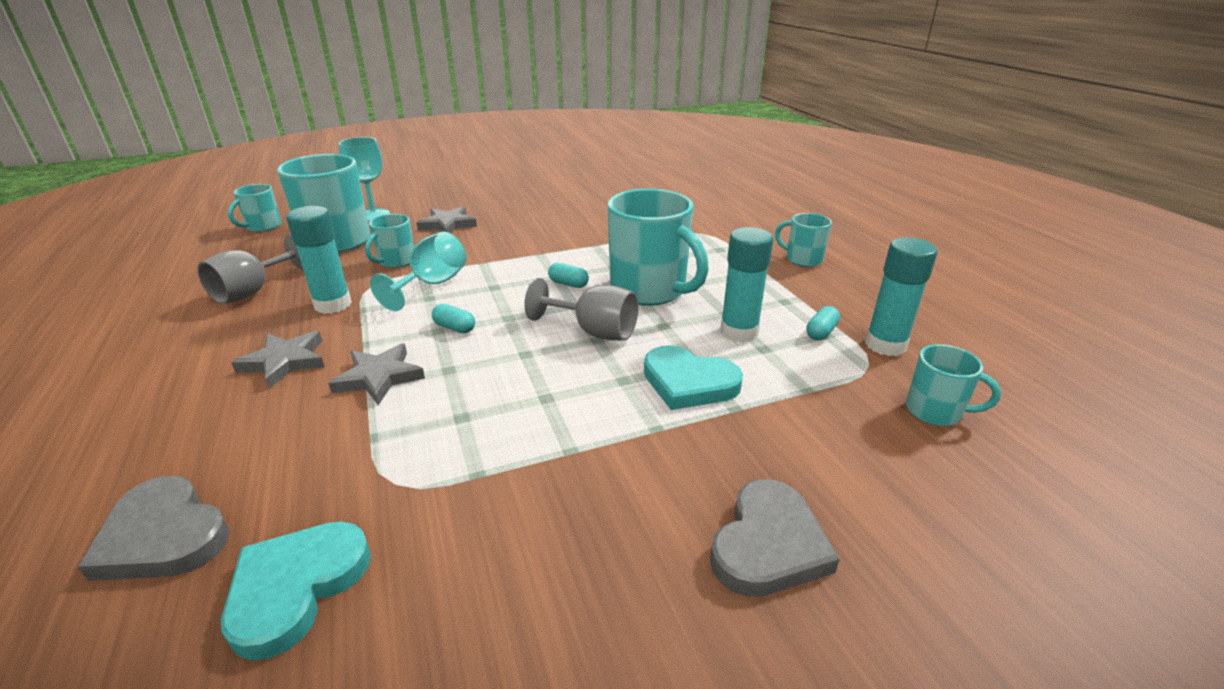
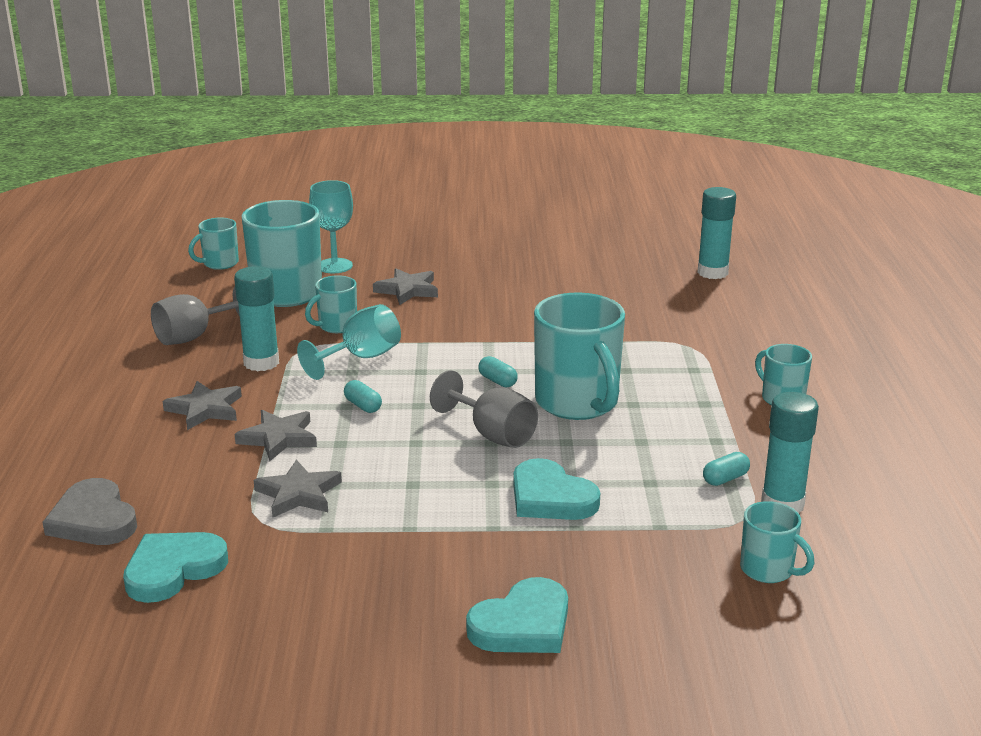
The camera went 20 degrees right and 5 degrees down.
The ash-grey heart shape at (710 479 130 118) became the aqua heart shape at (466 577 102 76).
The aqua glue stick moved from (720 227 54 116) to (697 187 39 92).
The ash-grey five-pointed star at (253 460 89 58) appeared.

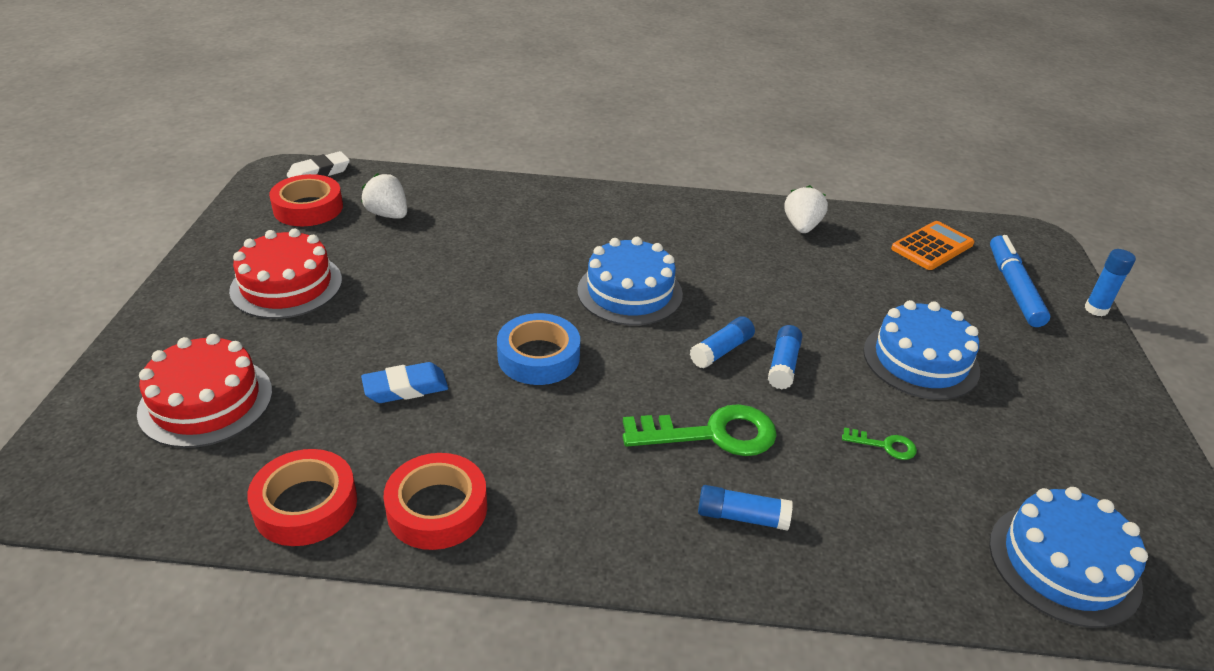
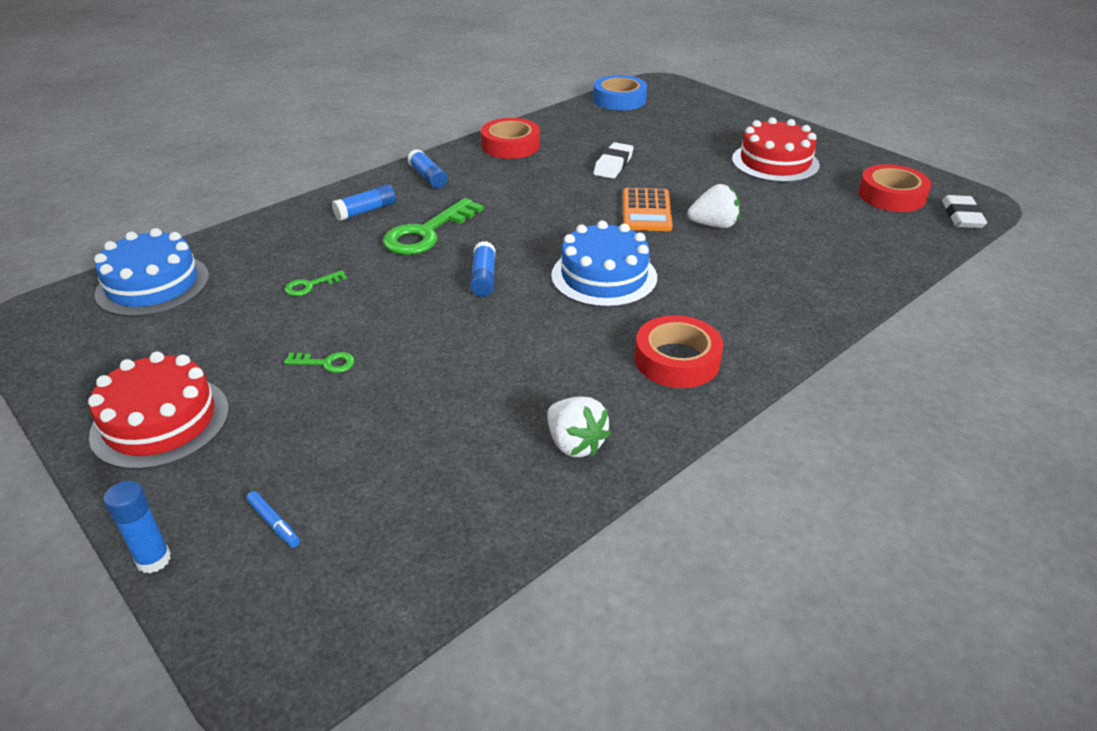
The camera went 135 degrees right and 0 degrees up.
The red layer cake moved from (137 334 135 114) to (88 352 141 118).
The red sticky tape moved from (247 449 110 97) to (635 315 88 73).
The snow-white berry moved from (361 173 46 46) to (687 184 53 44).
The royal blue eraser at (361 362 87 41) became the snow-white eraser at (593 142 41 37).
The royal blue sticky tape moved from (497 313 83 72) to (593 75 54 36).
The royal blue glue stick moved from (768 325 34 65) to (407 149 41 40).
The royal blue layer cake at (863 300 117 100) was replaced by the leaf-green latchkey at (284 352 71 21).
The orange-coloured adding machine moved from (891 221 83 49) to (623 188 50 43).
The royal blue marker at (990 235 60 92) changed to 0.43 times the size.

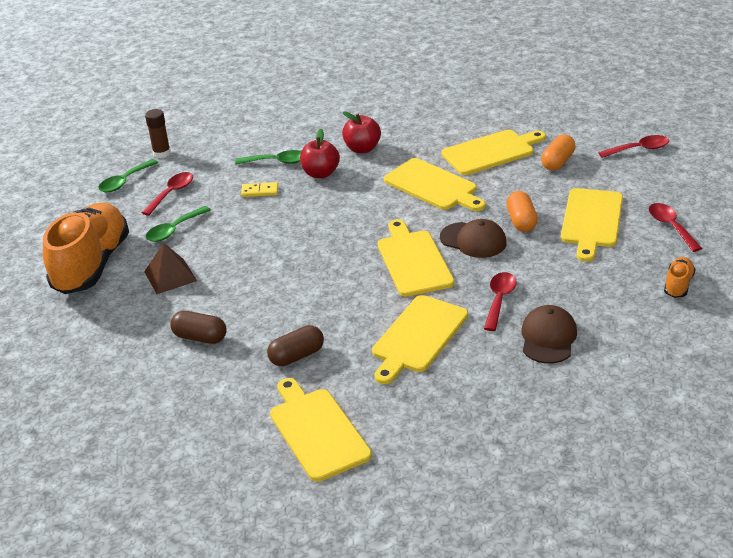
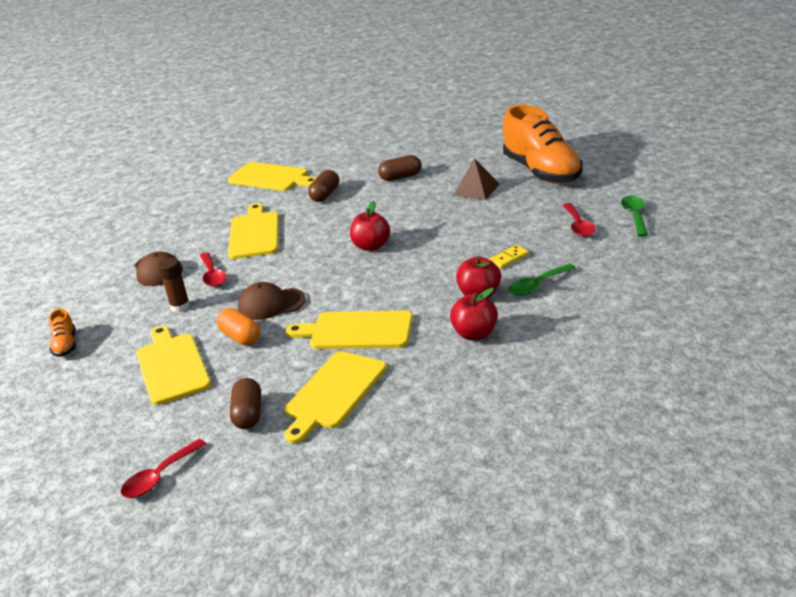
The camera went 145 degrees right and 5 degrees down.
The brown glue stick moved from (145 109 26 49) to (158 258 32 54).
The leaf-green tablespoon at (146 206 65 36) disappeared.
The yellow bread board at (378 219 76 78) disappeared.
The orange-coloured pill at (541 134 35 36) became the brown pill at (230 378 31 51).
The red tablespoon at (649 203 53 49) disappeared.
The red apple at (350 201 40 50) appeared.

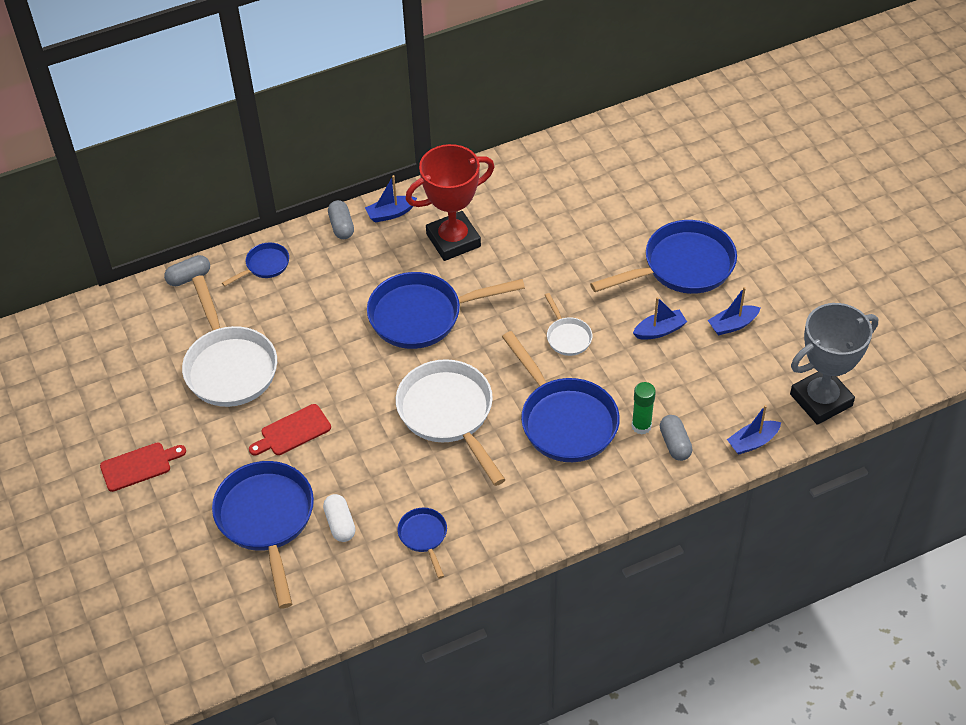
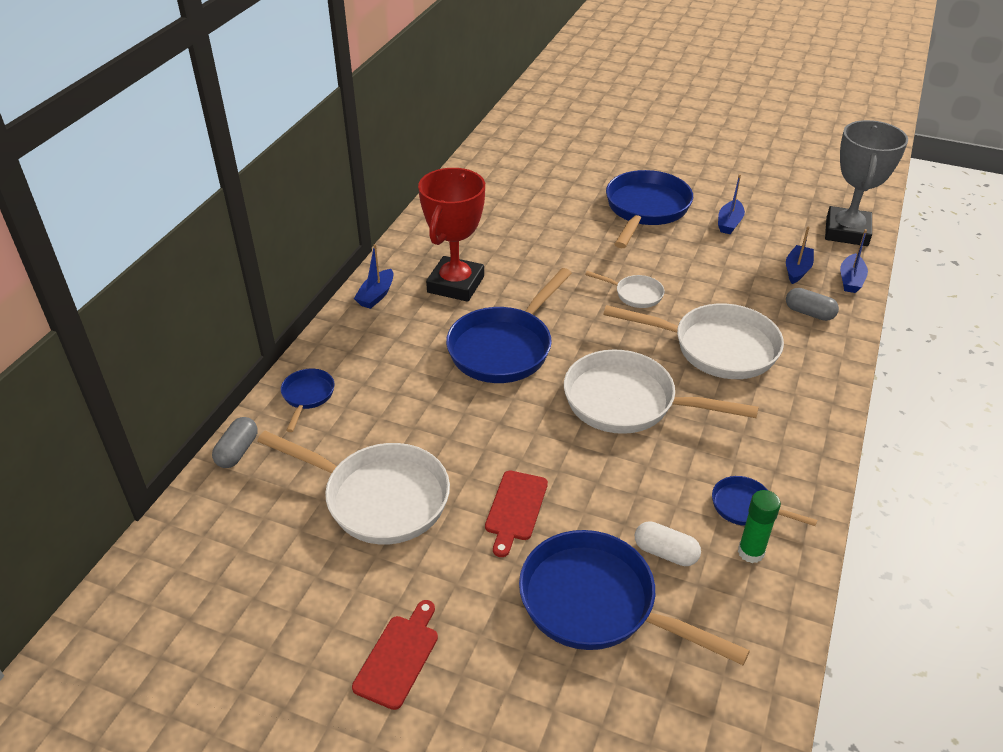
The camera went 45 degrees left and 10 degrees down.
The ash-grey pill at (328 200 26 39) disappeared.
The royal blue skillet at (502 331 118 131) became the snow-white skillet at (603 303 181 76).
The leaf-green glue stick moved from (632 382 24 53) to (738 490 43 73).
The royal blue toy boat moved from (633 297 54 43) to (786 226 28 58).

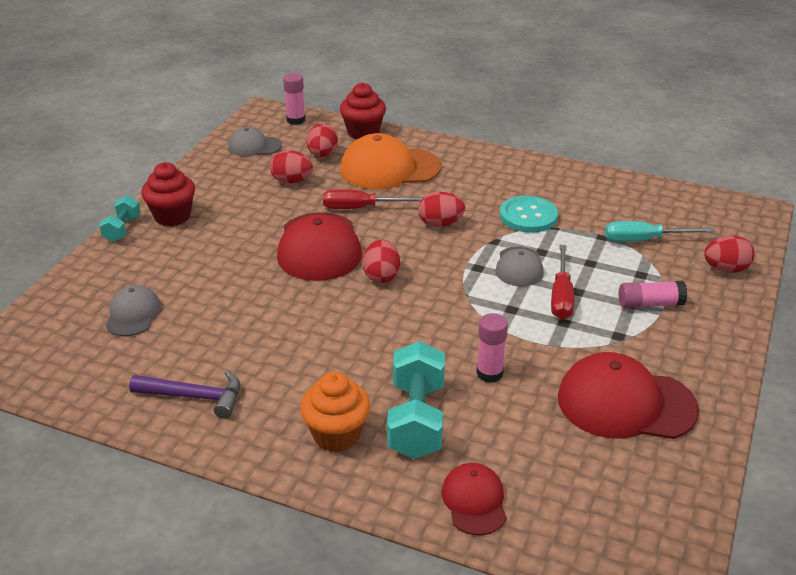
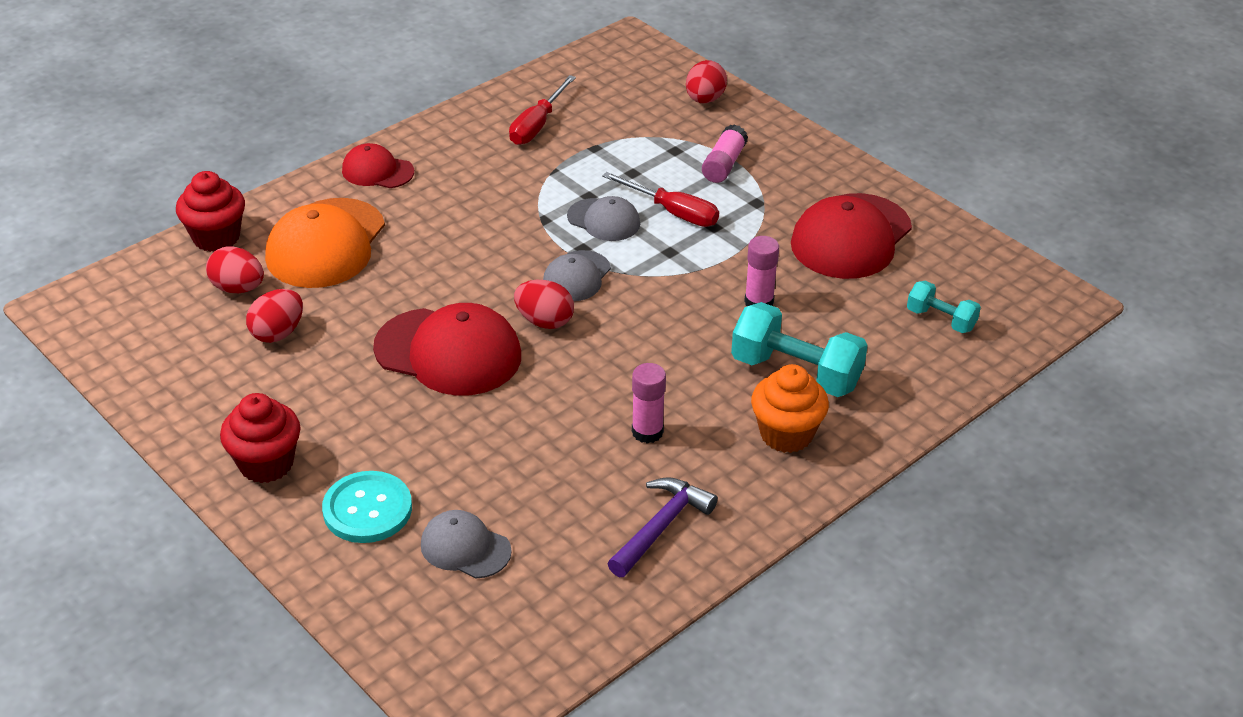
The camera went 65 degrees left and 5 degrees up.
The aqua dumbbell moved from (99 195 42 47) to (907 281 74 52).
The ash-grey baseball cap moved from (228 127 54 29) to (543 250 68 51).
The rose-pink glue stick moved from (283 73 22 52) to (632 363 34 81).
The red flat screwdriver moved from (323 189 101 20) to (509 75 67 70).
The red egg at (418 192 47 35) disappeared.
The red baseball cap moved from (442 463 65 72) to (342 143 72 45).
The aqua sewing button moved from (500 195 58 38) to (322 471 90 72).
The aqua flat screwdriver at (605 221 110 21) disappeared.

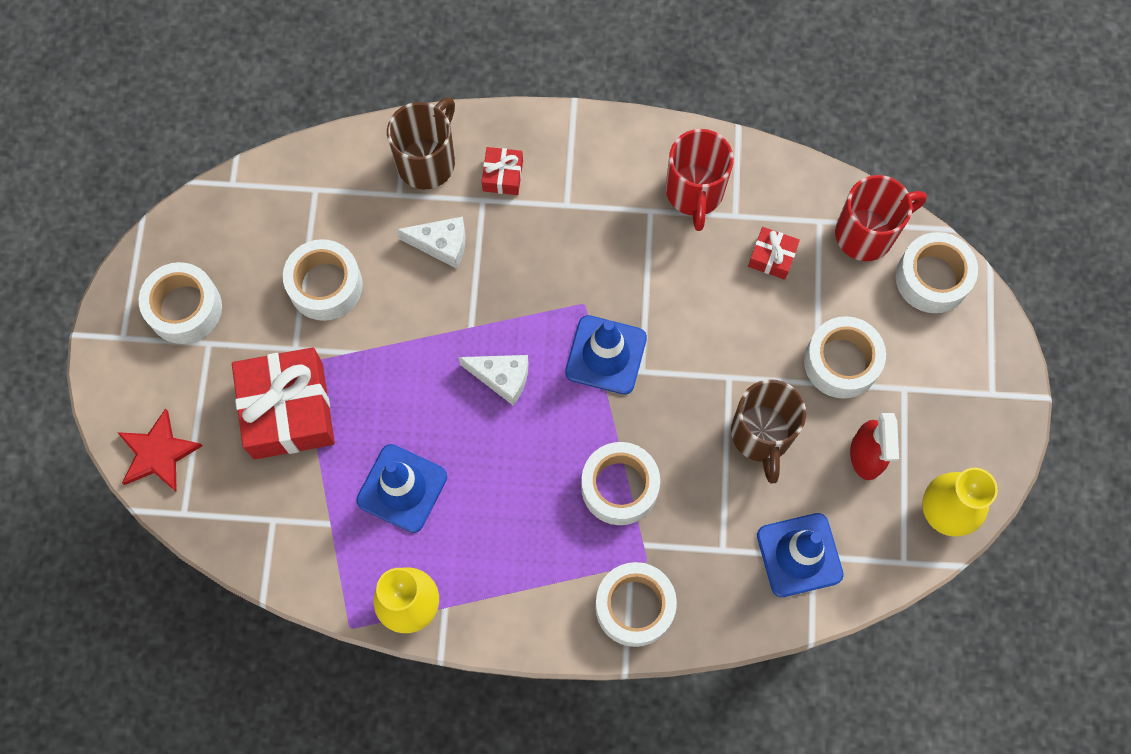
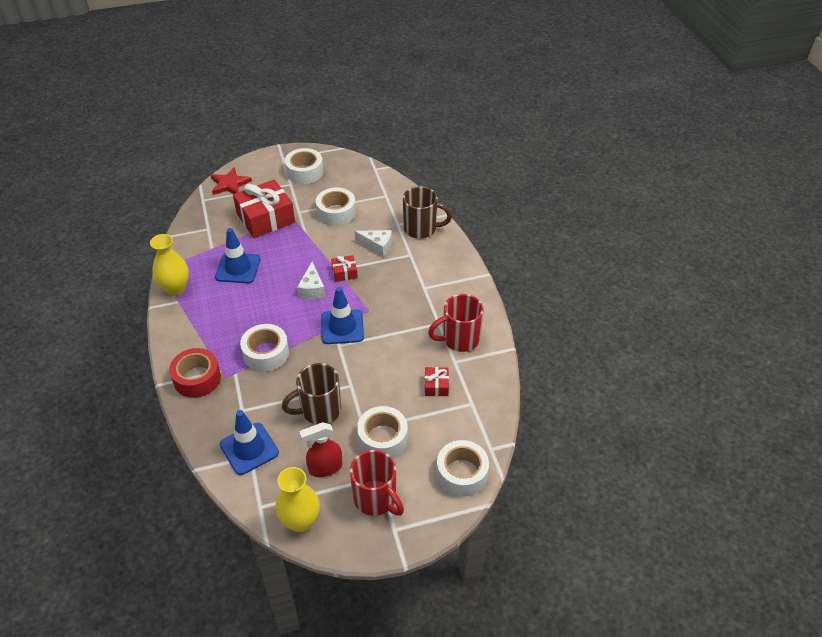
The camera went 70 degrees right and 25 degrees down.
The snow-white cheese wedge at (396 217 69 52) turned 60 degrees counterclockwise.
The red wrapped gift moved from (482 147 41 48) to (331 255 27 27).
The snow-white sticky tape at (595 562 82 85) became the red sticky tape at (169 348 52 50).
The red coffee mug moved from (835 175 92 86) to (350 450 54 66).

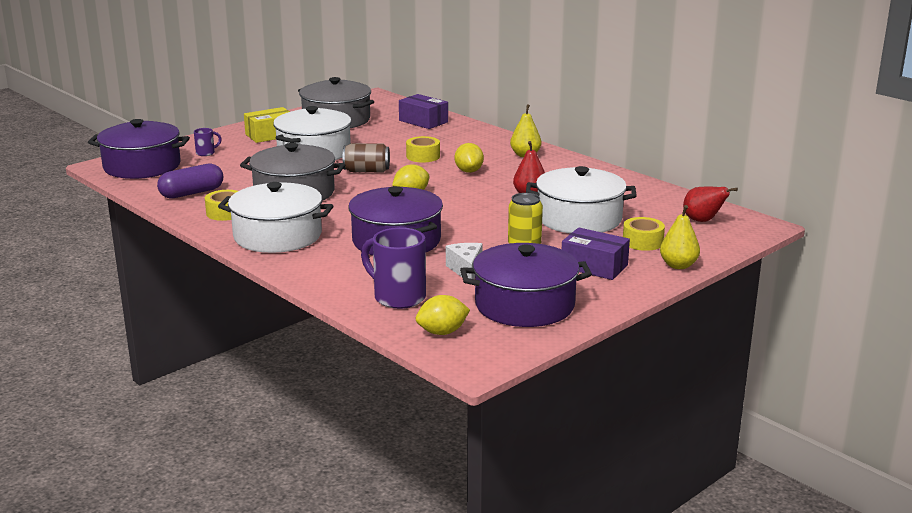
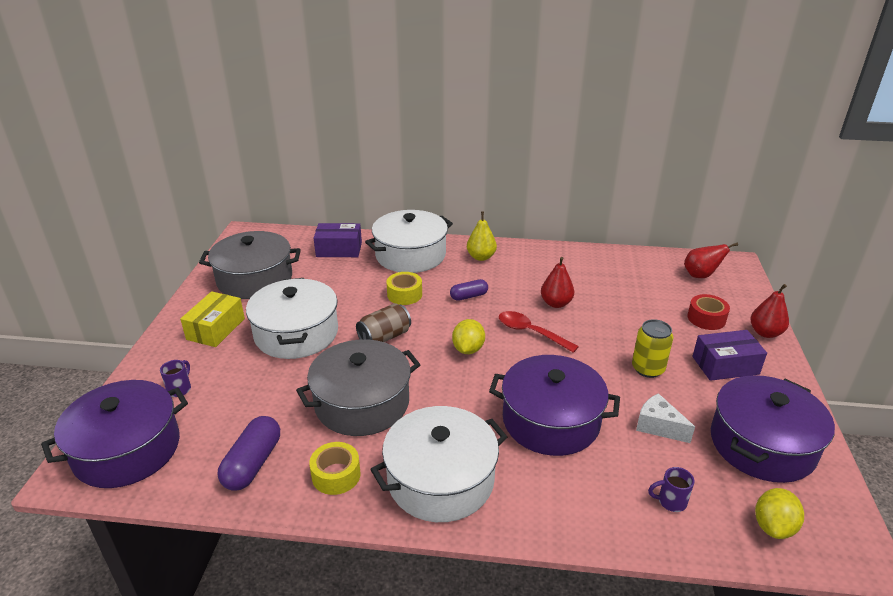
The camera went 40 degrees left and 10 degrees up.
The violet coffee mug at (361 227 65 82) changed to 0.48 times the size.
The yellow citrus fruit at (455 143 29 30) was replaced by the violet pill at (450 279 38 22).
The snow-white cooking pot moved from (526 166 111 67) to (365 210 88 63).
The yellow sticky tape at (623 217 42 34) became the red sticky tape at (687 294 43 36).
The yellow pear fruit at (660 205 40 64) became the red pear fruit at (750 284 39 54).
The red tablespoon at (499 311 80 42) appeared.

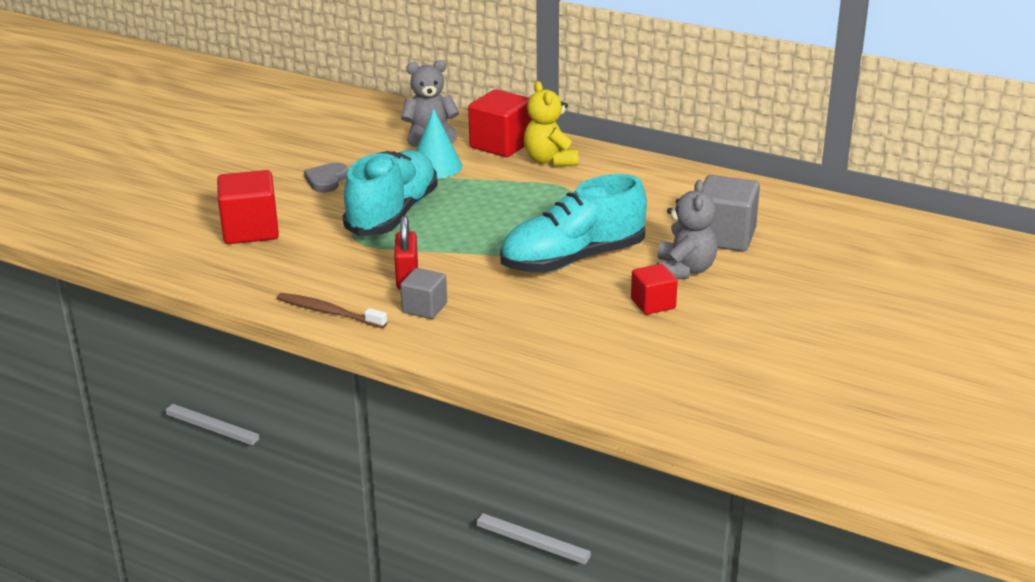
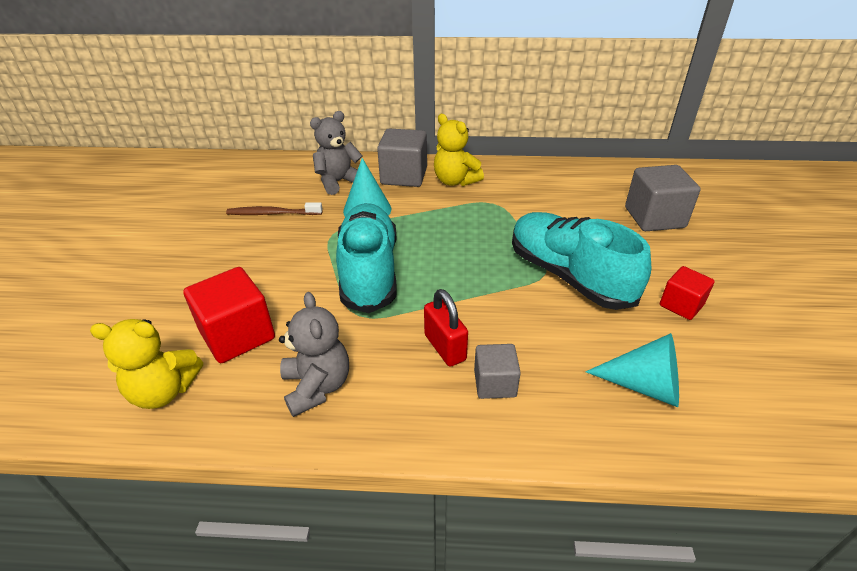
The camera went 25 degrees left and 10 degrees up.
The brown dental brush moved from (277 293 110 35) to (226 202 96 13).
The ash-grey heart shape at (304 163 44 29) disappeared.
The red solid cube at (468 89 64 68) became the ash-grey solid cube at (377 128 50 59).
The aqua sneaker at (500 174 147 99) turned 105 degrees clockwise.
The ash-grey stuffed bear moved from (657 180 61 99) to (279 292 70 125).
The yellow stuffed bear at (90 319 113 90) appeared.
The aqua cone shape at (585 333 94 74) appeared.

